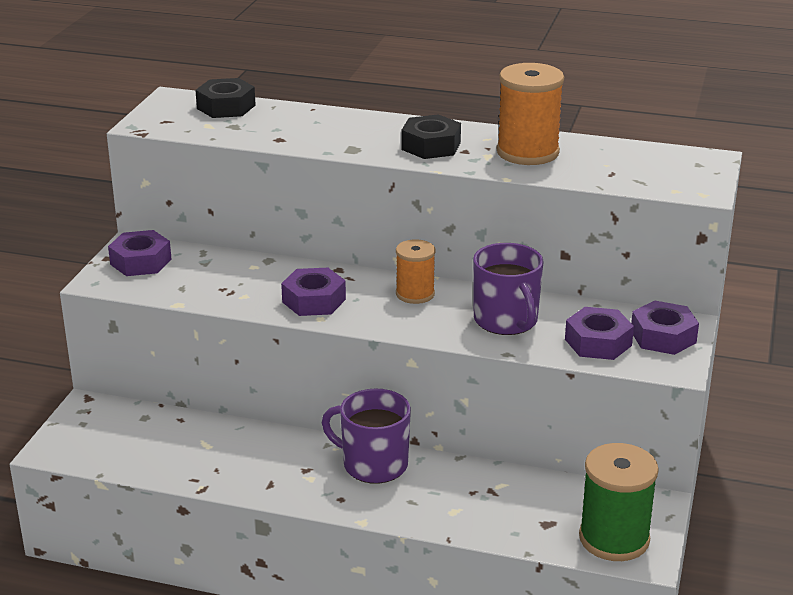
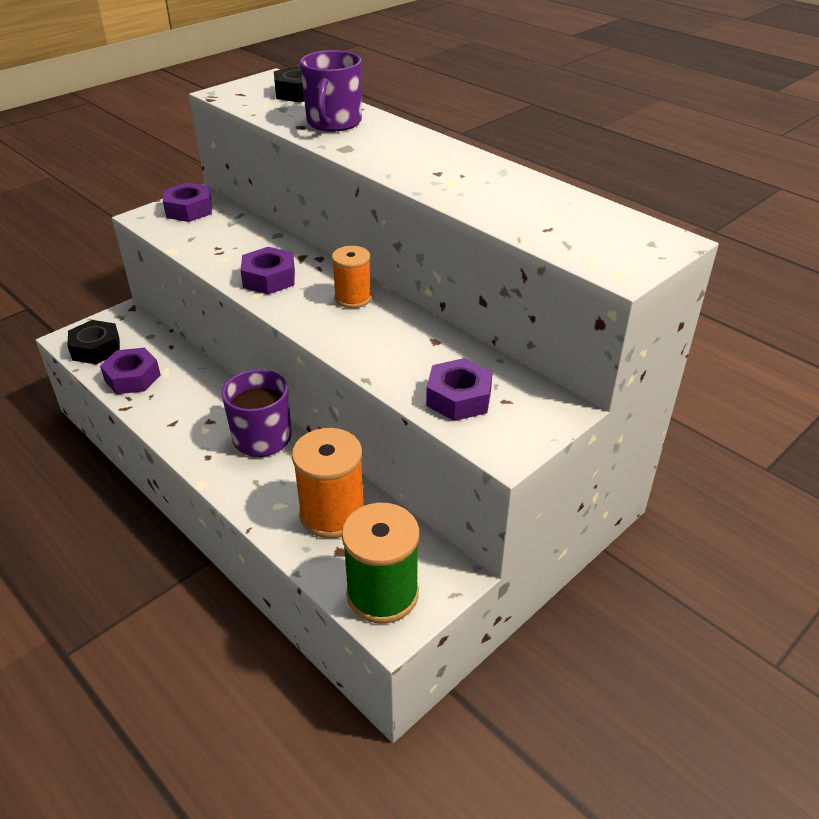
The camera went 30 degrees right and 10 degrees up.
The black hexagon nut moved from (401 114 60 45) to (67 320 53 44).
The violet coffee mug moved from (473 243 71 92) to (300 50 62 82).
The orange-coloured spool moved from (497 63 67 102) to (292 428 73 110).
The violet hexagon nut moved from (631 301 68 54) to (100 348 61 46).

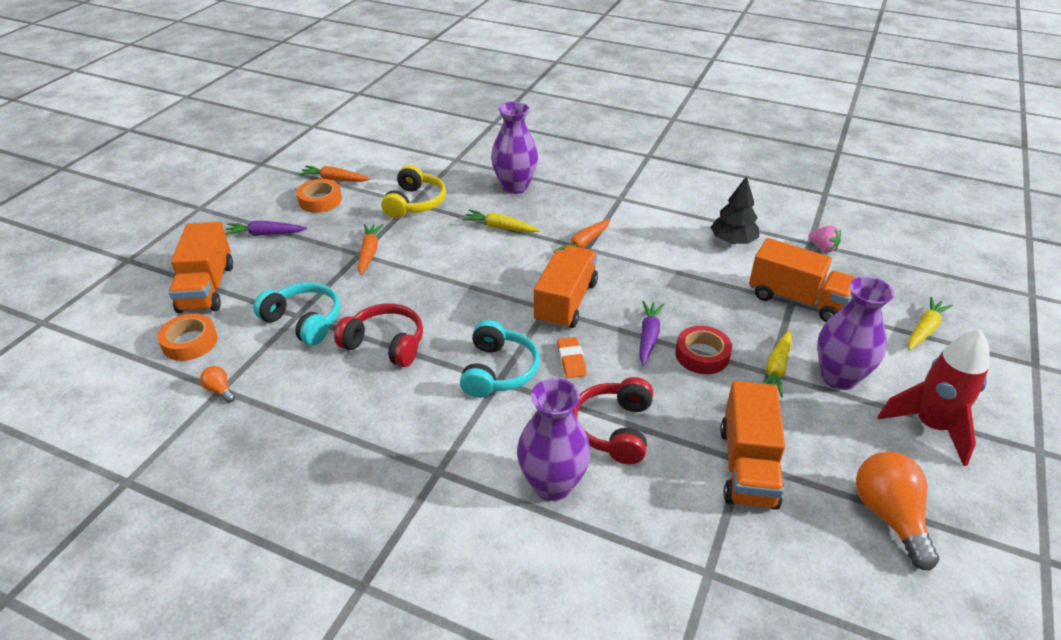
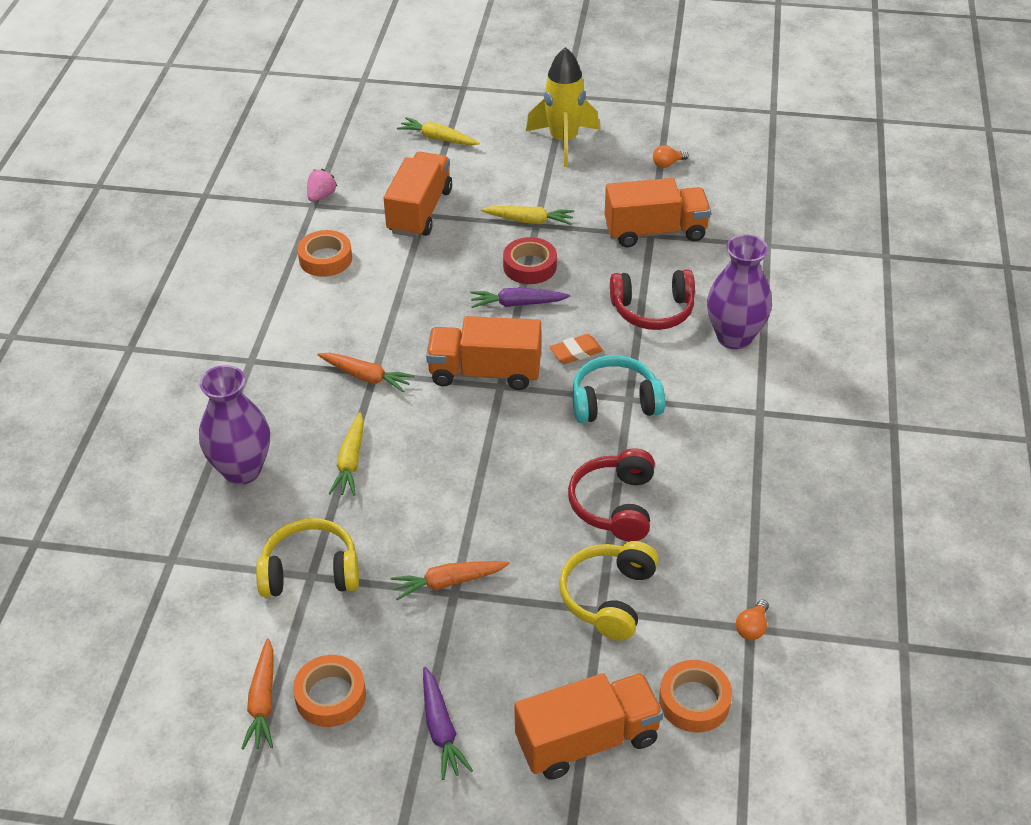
The camera went 105 degrees left and 5 degrees up.
The aqua headset at (253 282 87 63) became the yellow headset at (559 541 100 100).
The black toy tree at (710 176 49 68) was replaced by the orange-coloured sticky tape at (297 230 55 47).
The violet vase at (817 277 77 113) disappeared.
The orange-coloured lightbulb at (856 452 83 119) changed to 0.46 times the size.
The red rocket at (878 329 111 137) became the yellow rocket at (526 47 73 120).

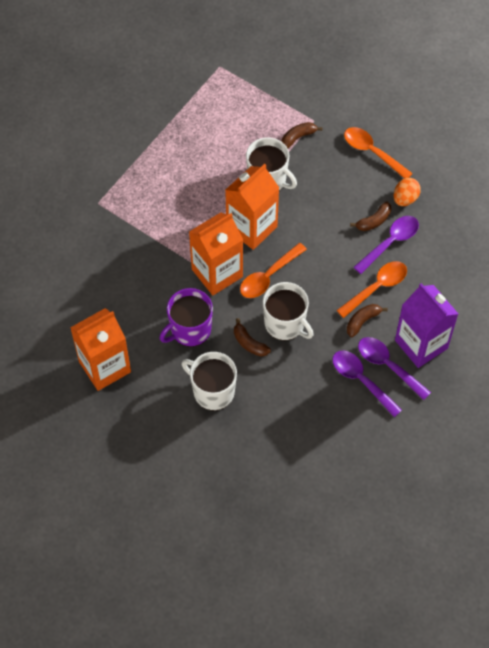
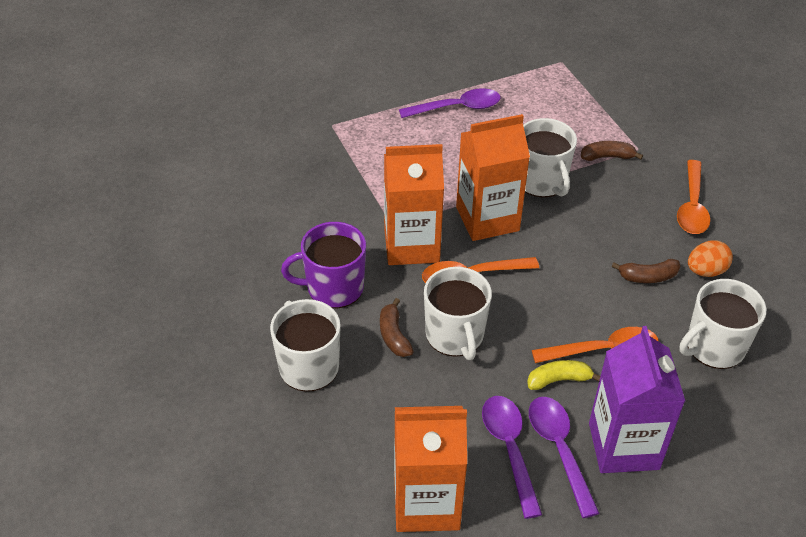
The camera went 30 degrees right and 15 degrees down.
The orange-coloured carton moved from (70 308 61 83) to (394 406 73 126).
The orange-coloured tablespoon at (344 127 69 52) turned 150 degrees counterclockwise.
The brown toy banana at (347 304 41 33) became the yellow toy banana at (527 360 73 30).
The violet tablespoon moved from (353 216 66 58) to (399 88 102 30).
The snow-white coffee mug at (679 279 87 90) appeared.

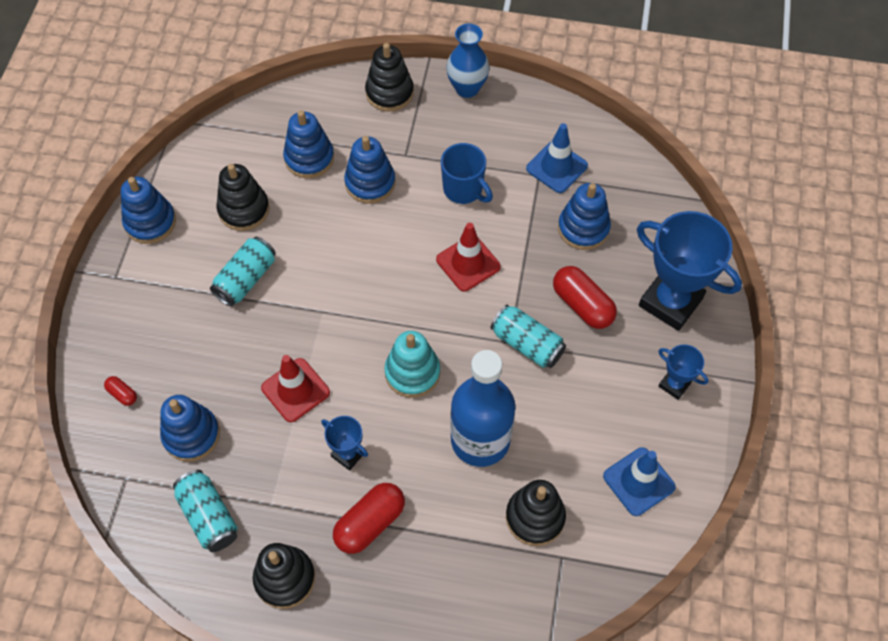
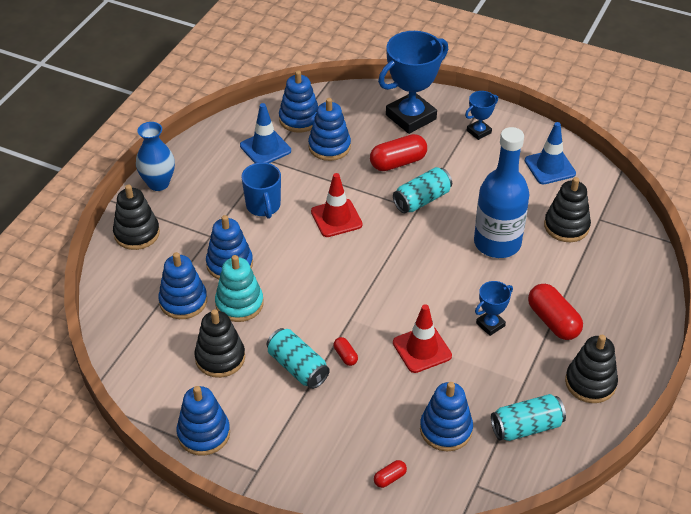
The camera went 75 degrees left and 15 degrees down.
The aqua ring stacker moved from (384 331 56 67) to (215 255 48 67).
The royal blue coffee mug at (441 143 52 61) turned 105 degrees clockwise.
The royal blue ring stacker at (279 70 39 63) appeared.
The red pill at (334 337 24 29) appeared.

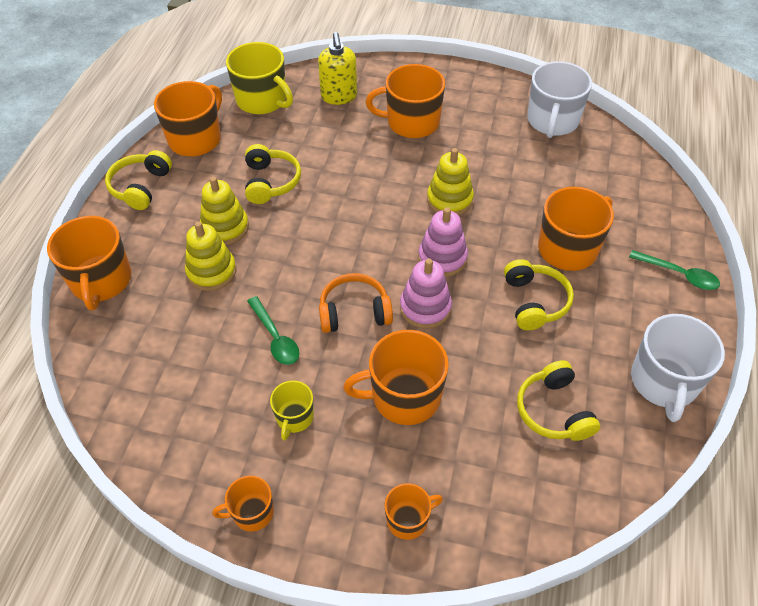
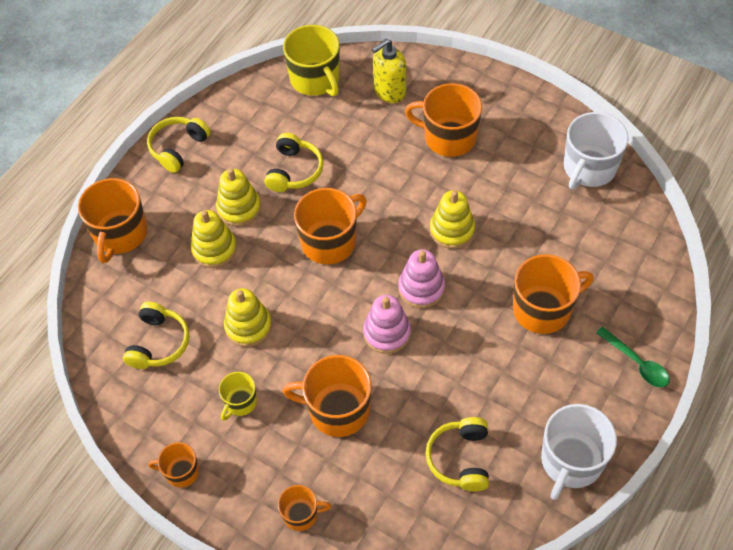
The camera went 20 degrees right and 5 degrees up.
The orange-coloured coffee mug moved from (154 81 68 76) to (294 188 73 76).
The leaf-green tablespoon at (247 296 52 69) was replaced by the yellow ring stacker at (224 288 48 59).
The yellow soap pump at (318 32 39 73) turned 45 degrees clockwise.
The orange-coloured headset at (319 273 74 60) disappeared.
The yellow headset moved from (504 259 70 71) to (123 302 67 67).

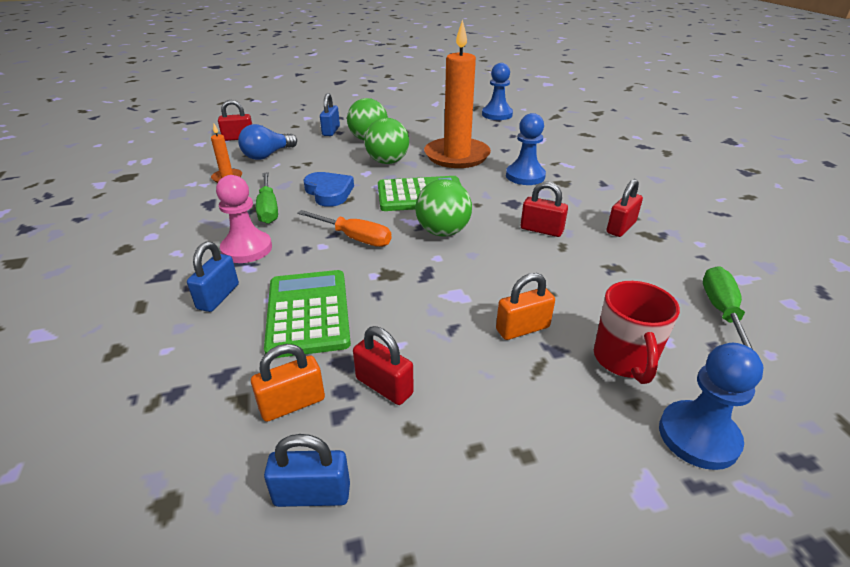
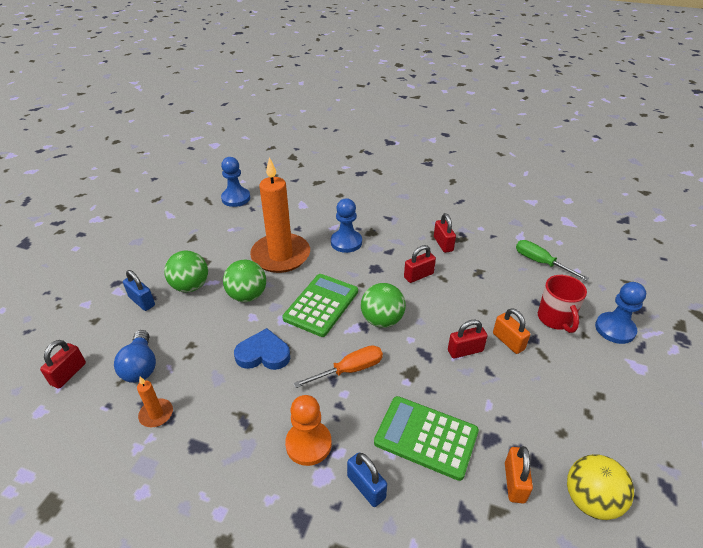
The camera went 55 degrees left and 5 degrees up.
The rose-pink game pawn at (216 175 56 88) became the orange-coloured game pawn at (285 395 47 71).
The leaf-green flat screwdriver at (256 172 22 52) disappeared.
The royal blue small lock at (264 434 86 73) was replaced by the yellow play ball at (567 454 67 66).
The red small lock moved from (353 326 61 79) to (448 320 40 39).
The orange-coloured small lock at (496 273 59 67) turned 45 degrees counterclockwise.
The red coffee mug at (594 281 86 103) turned 45 degrees clockwise.

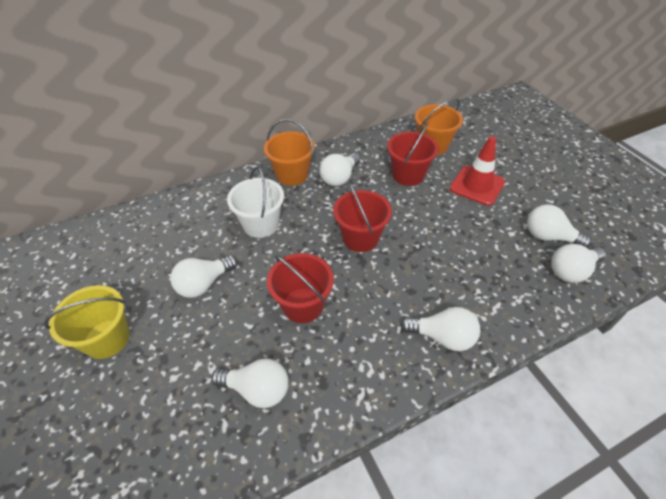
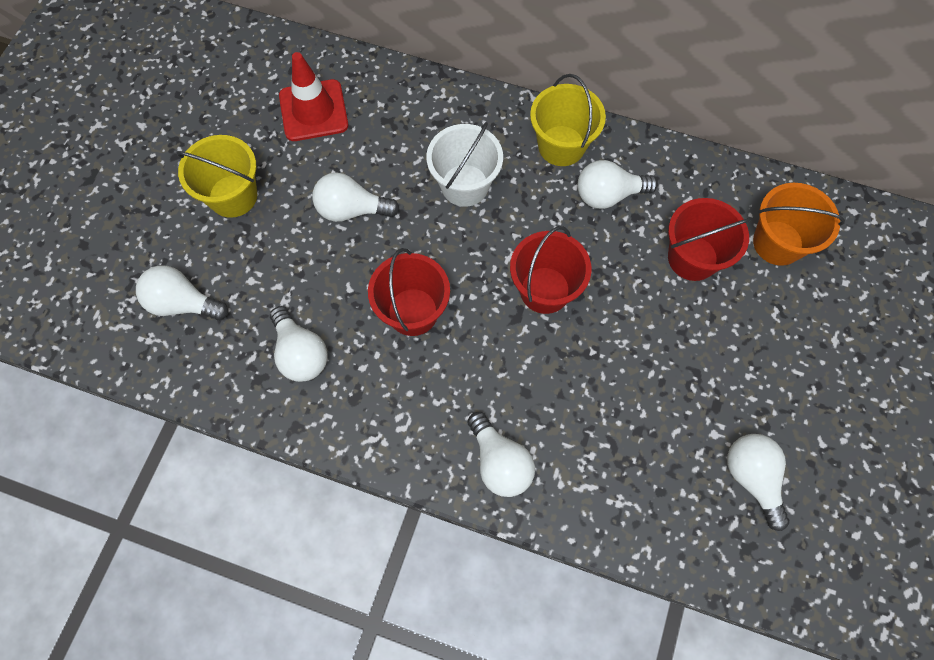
The camera went 45 degrees right and 20 degrees up.
The orange-coloured pail at (264 119 51 67) became the yellow pail at (530 74 76 92).
The red safety cone moved from (450 136 55 70) to (279 52 69 89).
The snow-white lightbulb moved from (551 244 55 39) to (136 265 92 55).

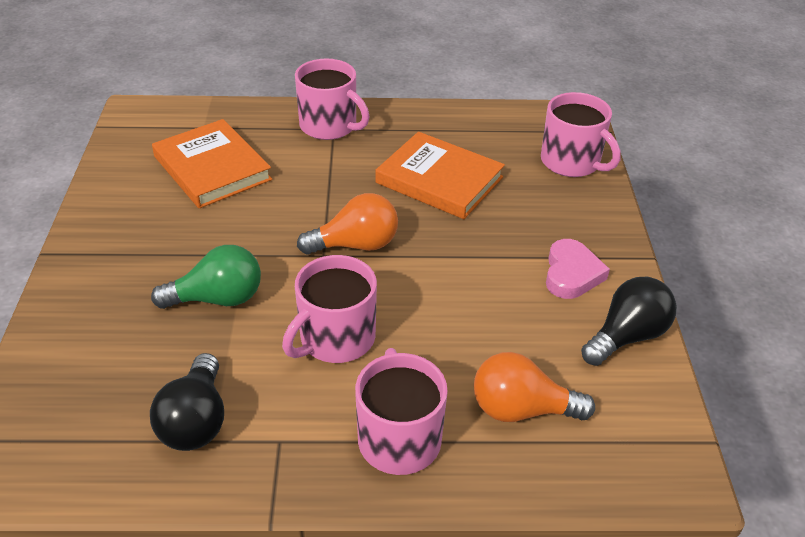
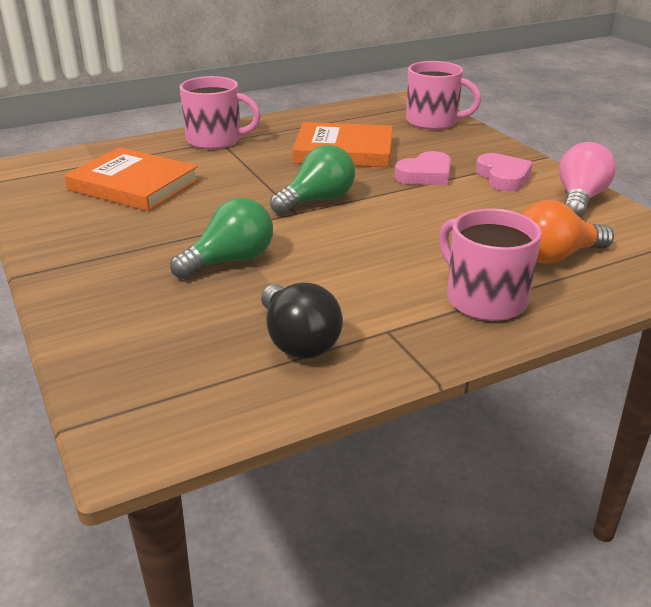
The camera went 25 degrees left and 10 degrees down.
The rose-pink coffee mug at (282 255 95 108) disappeared.
The orange-coloured lightbulb at (297 193 101 61) became the leaf-green lightbulb at (270 145 85 70).
The black lightbulb at (581 277 96 89) became the rose-pink lightbulb at (559 142 57 75).
The rose-pink heart shape at (395 151 56 34) appeared.

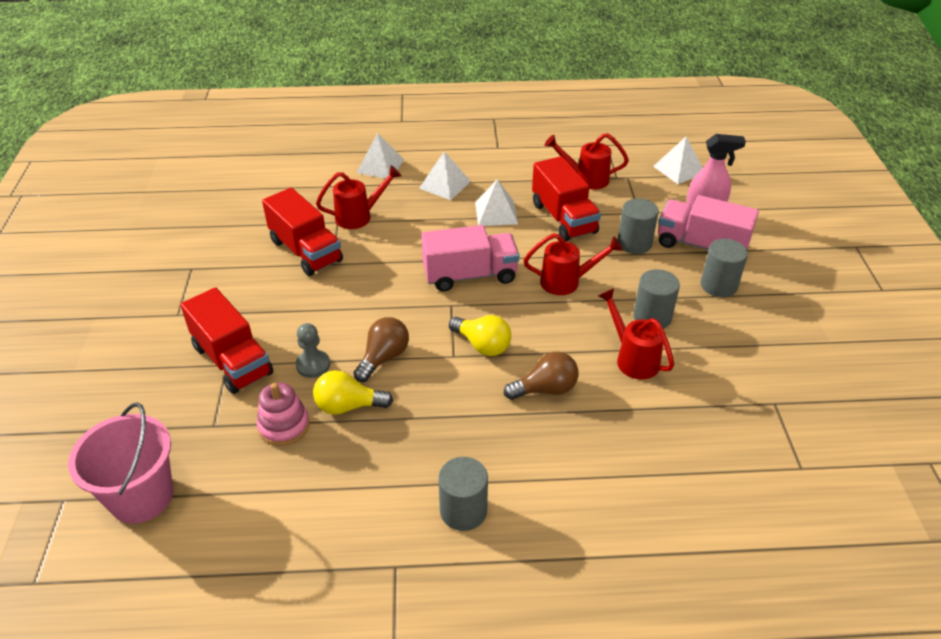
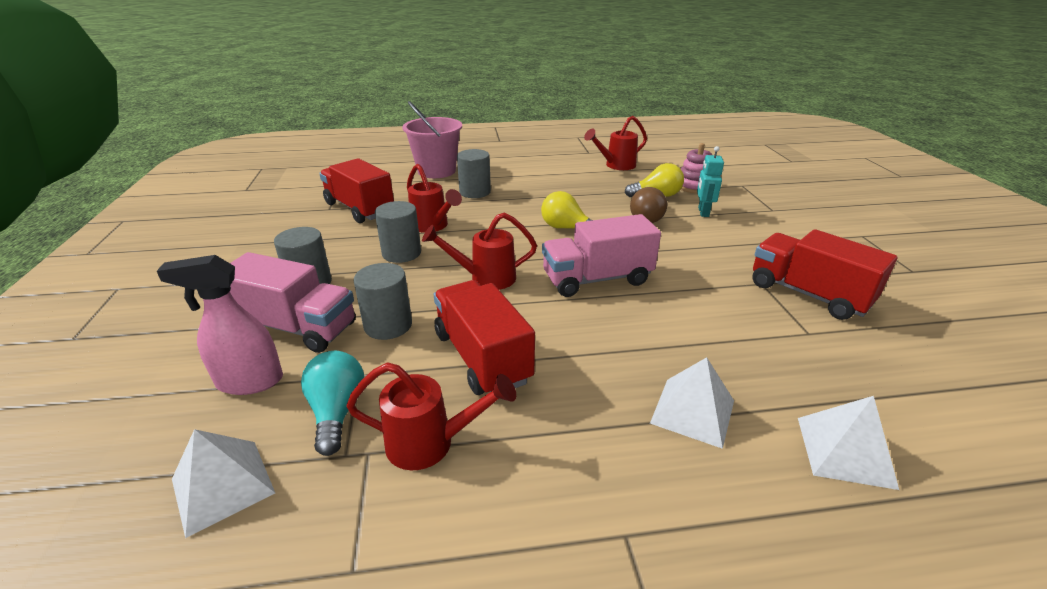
The camera went 175 degrees right and 10 degrees down.
The rose-pink pail moved from (68 402 105 121) to (402 101 60 77).
The red toy truck moved from (180 287 93 107) to (319 158 75 65).
The ash-grey game pawn at (296 323 34 55) was replaced by the aqua toy robot at (697 146 27 71).
The red sprinkling can moved from (316 165 86 64) to (584 116 63 54).
The ash-grey cylinder moved from (438 457 50 74) to (457 149 34 49).
The snow-white solid pyramid at (475 179 43 47) disappeared.
The brown lightbulb at (504 352 74 48) disappeared.
The aqua lightbulb at (301 351 63 105) appeared.

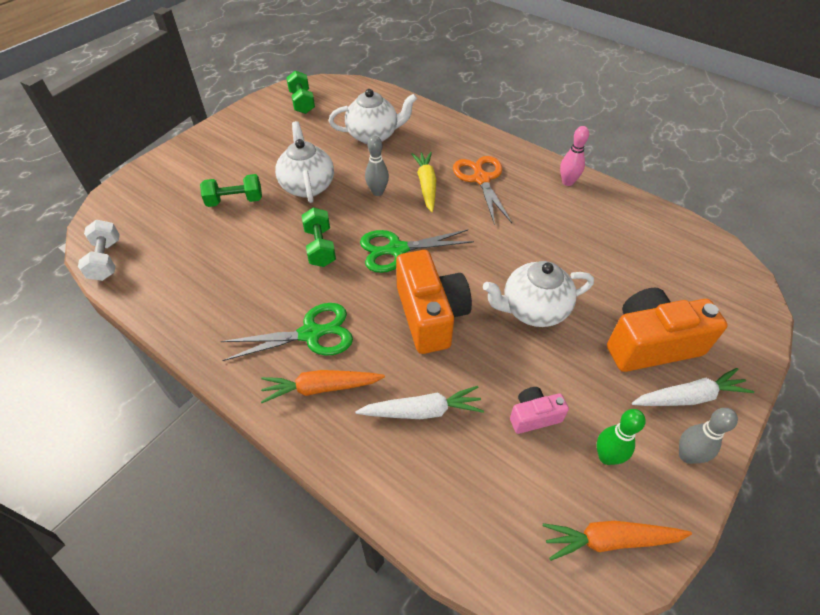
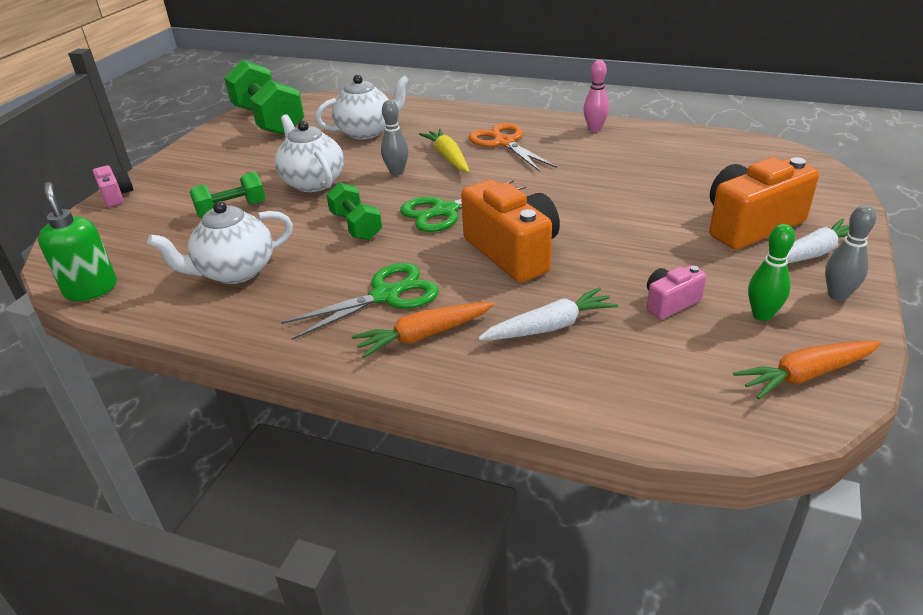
The camera went 15 degrees left and 15 degrees down.
The snow-white dumbbell at (78 220 42 61) was replaced by the leaf-green soap pump at (38 182 79 119).
The leaf-green dumbbell at (286 70 29 44) changed to 1.84 times the size.
The snow-white china teapot moved from (483 261 111 66) to (147 201 146 83).
The rose-pink camera at (93 165 40 42) appeared.

